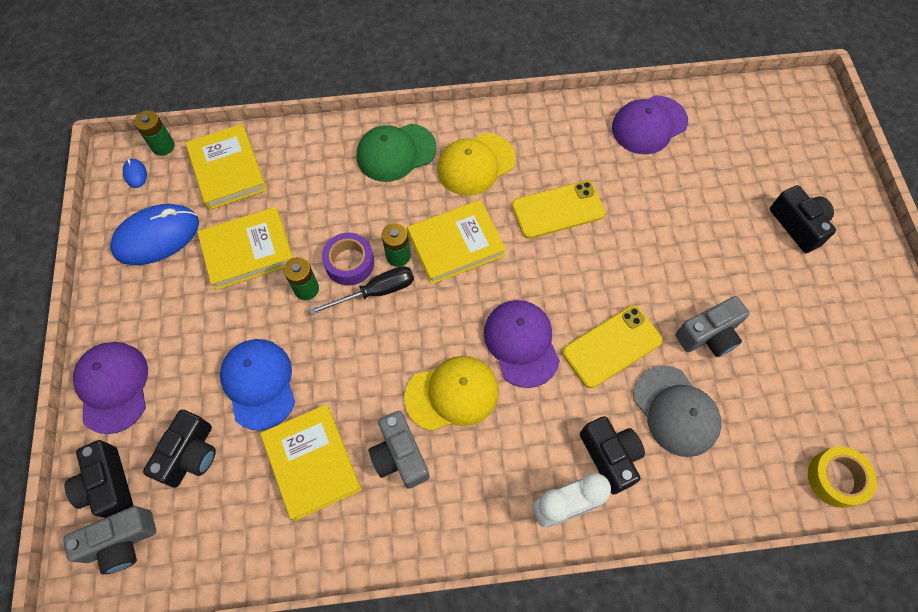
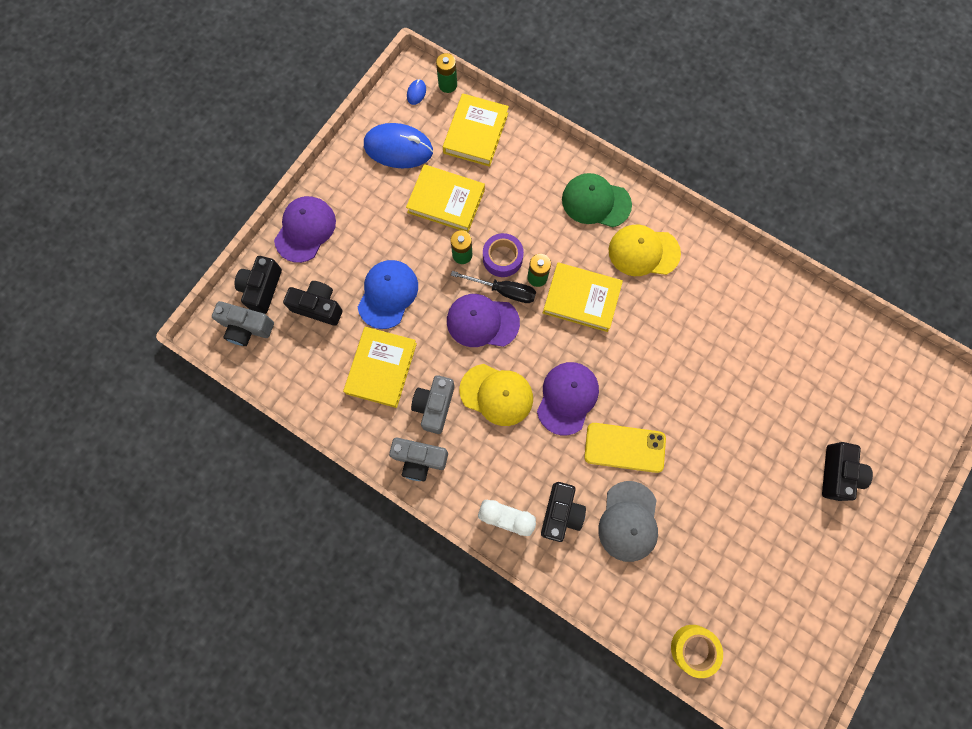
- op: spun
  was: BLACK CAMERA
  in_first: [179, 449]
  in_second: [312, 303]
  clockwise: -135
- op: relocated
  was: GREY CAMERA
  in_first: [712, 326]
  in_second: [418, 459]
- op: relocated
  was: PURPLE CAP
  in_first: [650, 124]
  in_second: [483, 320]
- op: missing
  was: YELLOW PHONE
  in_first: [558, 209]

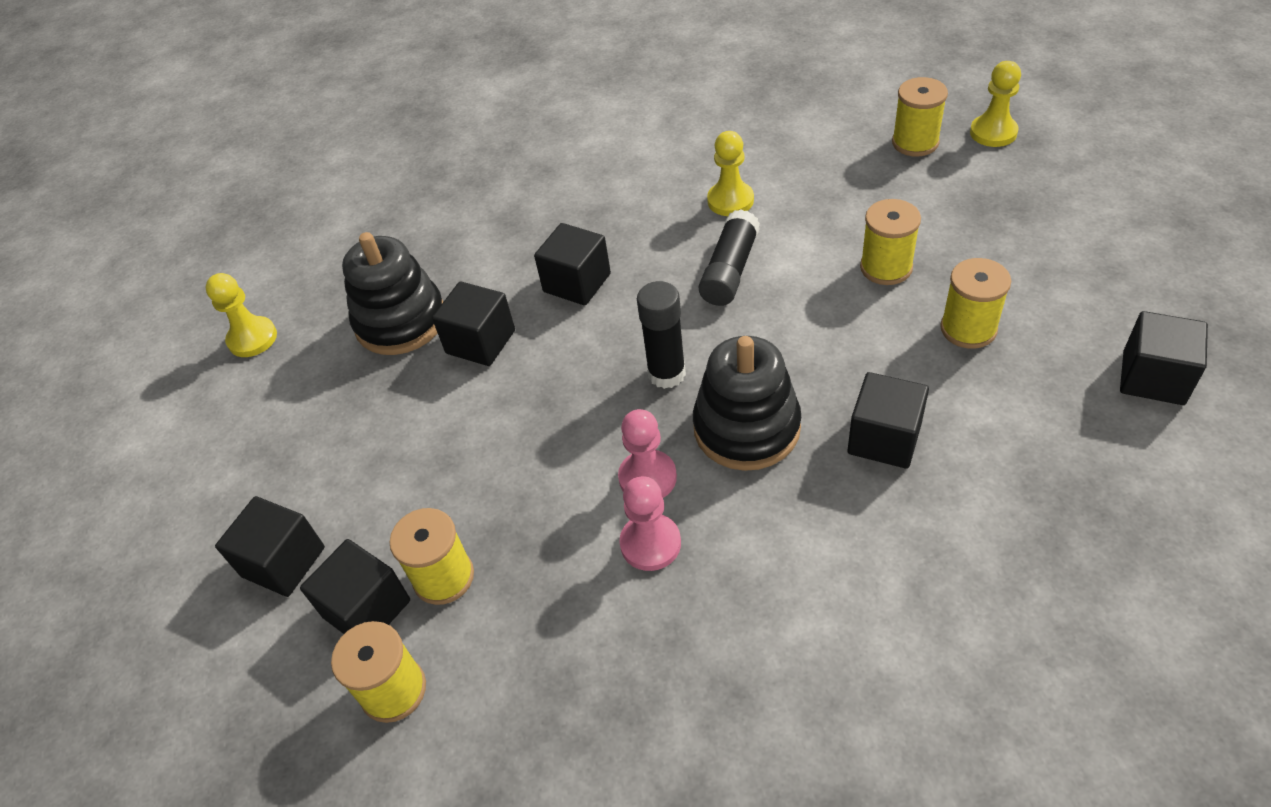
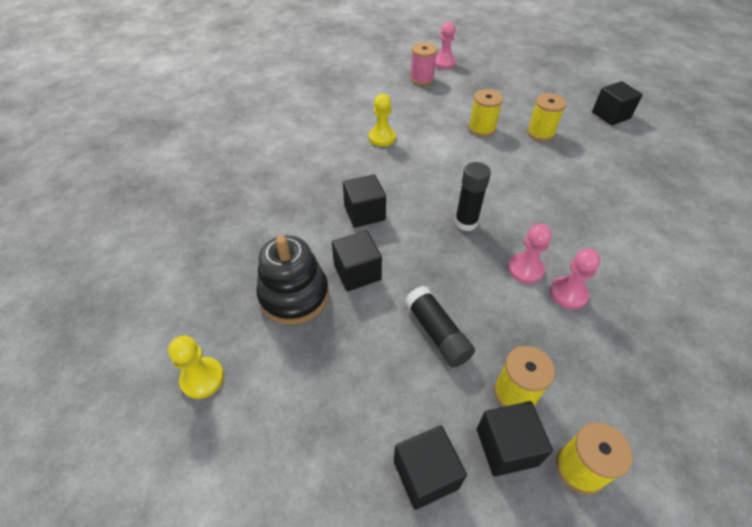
- op: relocated
  was: BLACK GLUE STICK
  in_first: [729, 257]
  in_second: [440, 326]
- op: colour
  was: YELLOW SPOOL
  now: PINK SPOOL
  in_first: [920, 116]
  in_second: [423, 64]
- op: colour
  was: YELLOW PAWN
  now: PINK PAWN
  in_first: [995, 104]
  in_second: [445, 45]
- op: missing
  was: BLACK STACKING TOY
  in_first: [747, 403]
- op: missing
  was: BLACK CUBE
  in_first: [888, 420]

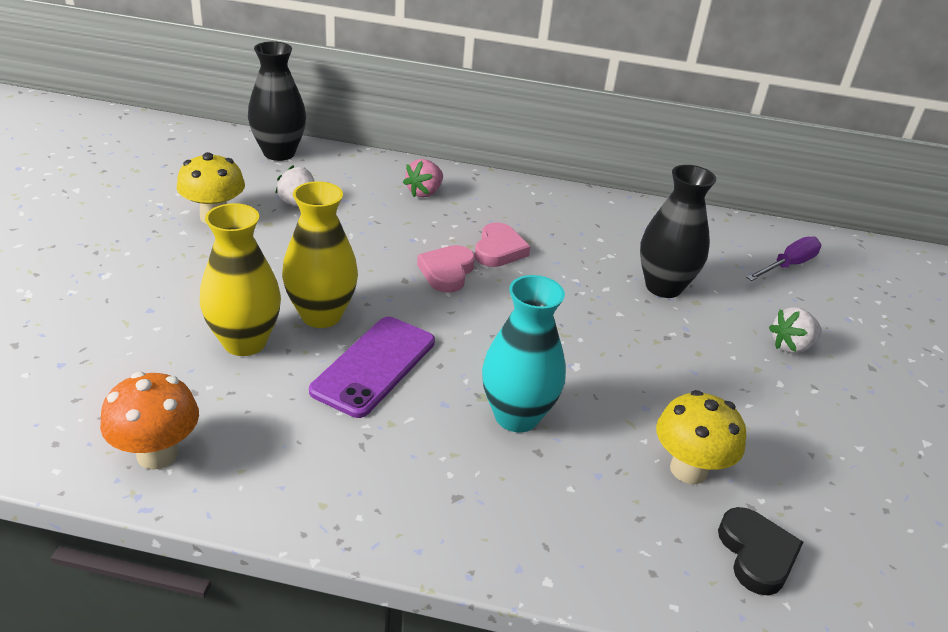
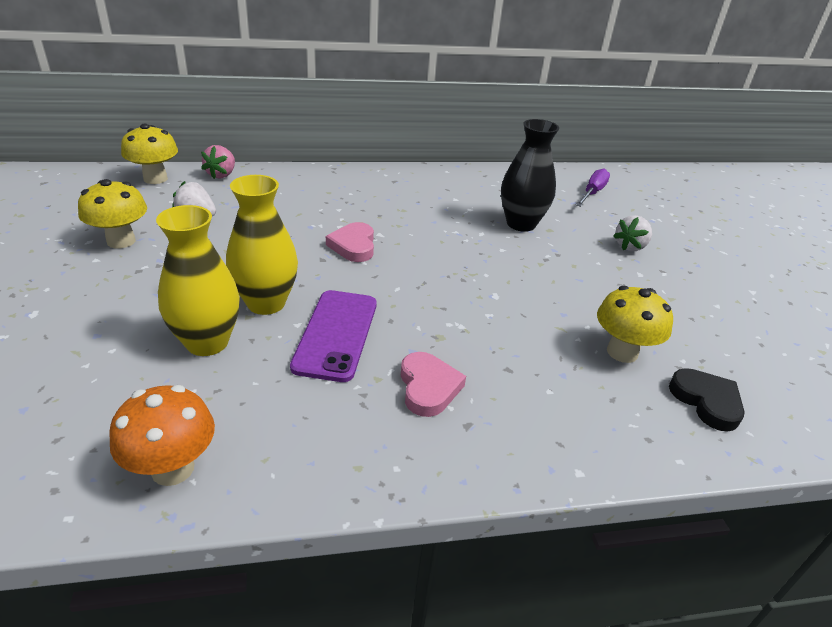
- op: exchanged
  was: BLACK VASE
  now: YELLOW MUSHROOM
  in_first: [277, 101]
  in_second: [149, 154]
- op: relocated
  was: PINK STRAWBERRY
  in_first: [423, 178]
  in_second: [218, 162]
- op: relocated
  was: PINK HEART
  in_first: [503, 244]
  in_second: [433, 384]
- op: missing
  was: TURQUOISE VASE
  in_first: [524, 353]

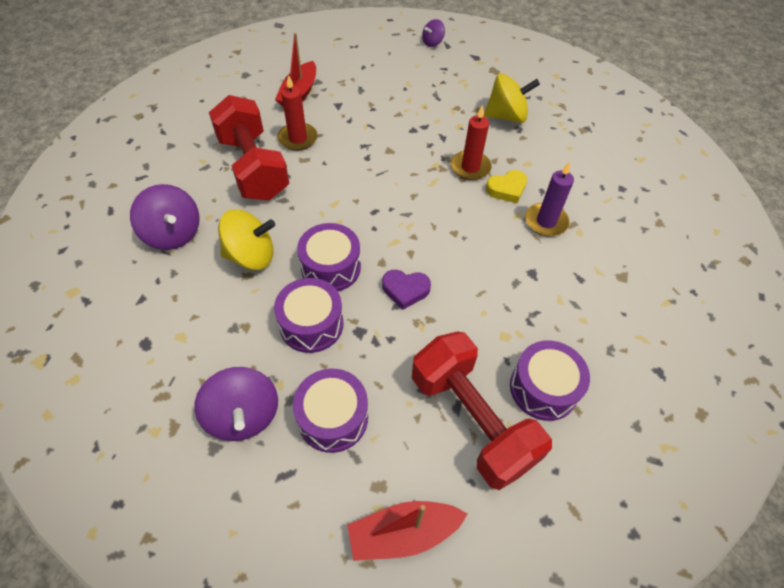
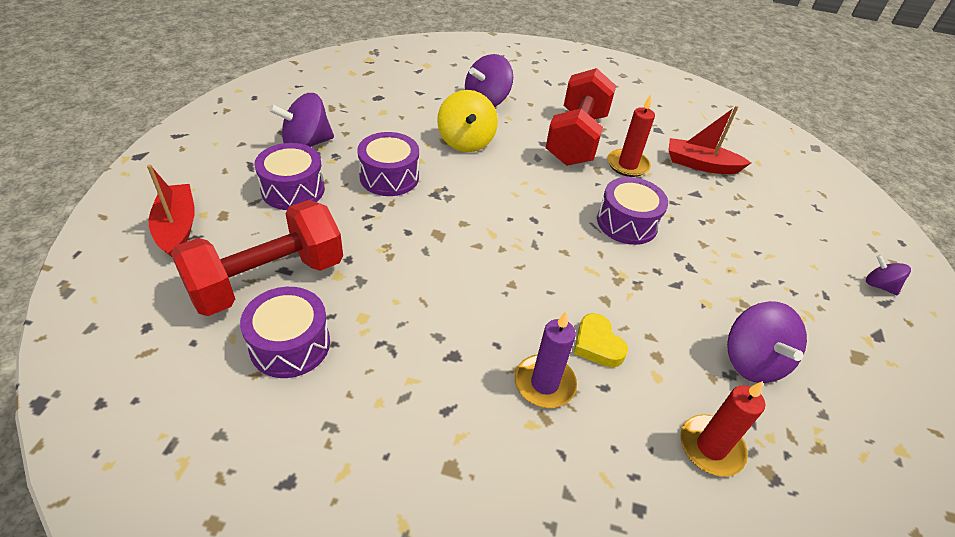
- op: spun
  was: RED DUMBBELL
  in_first: [249, 147]
  in_second: [581, 117]
  clockwise: -45
- op: relocated
  was: PURPLE DRUM
  in_first: [329, 257]
  in_second: [632, 211]
- op: relocated
  was: RED CANDLE
  in_first: [471, 142]
  in_second: [722, 429]
- op: colour
  was: YELLOW SPINNING TOP
  now: PURPLE SPINNING TOP
  in_first: [512, 98]
  in_second: [767, 342]
- op: missing
  was: PURPLE HEART
  in_first: [406, 290]

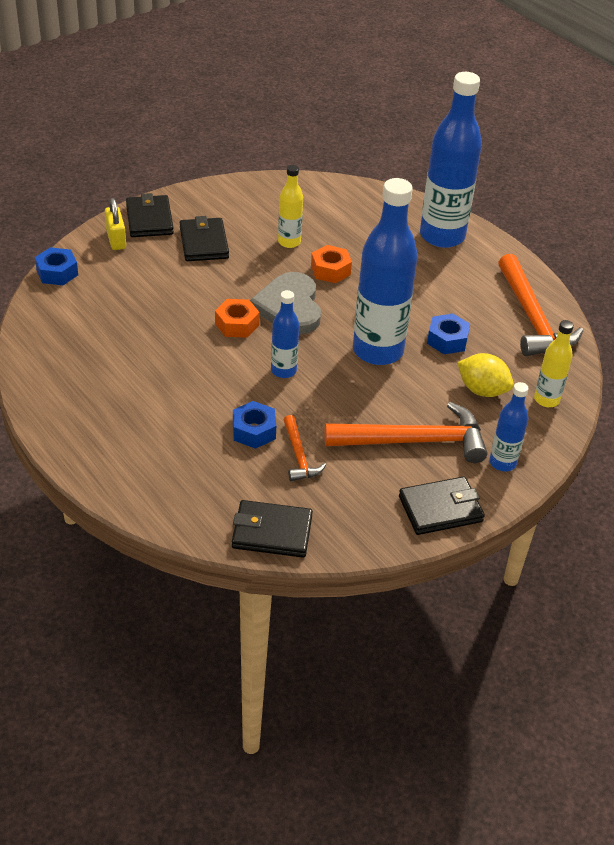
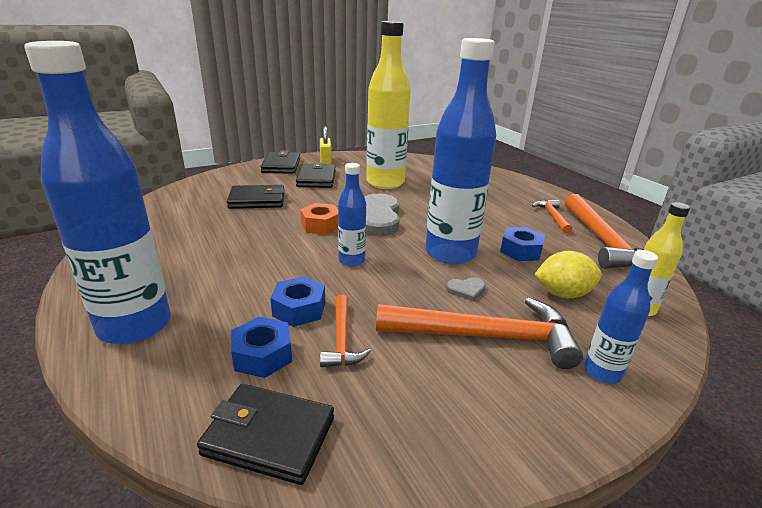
- op: relocated
  was: BLUE BOTTLE
  in_first: [451, 160]
  in_second: [97, 193]
- op: relocated
  was: BLACK WALLET
  in_first: [442, 505]
  in_second: [256, 197]
- op: relocated
  was: BLUE NUT
  in_first: [56, 266]
  in_second: [261, 347]
- op: relocated
  was: YELLOW PADLOCK
  in_first: [115, 224]
  in_second: [326, 145]
- op: size
  was: YELLOW BOTTLE
  in_first: [290, 206]
  in_second: [388, 105]
  ratio: 2.04
- op: appeared
  now: GREY HEART
  in_second: [466, 289]
- op: appeared
  now: ORANGE HAMMER
  in_second: [552, 217]
- op: spun
  was: YELLOW LEMON
  in_first: [485, 375]
  in_second: [568, 275]
  clockwise: -45
- op: missing
  was: ORANGE NUT
  in_first: [331, 264]

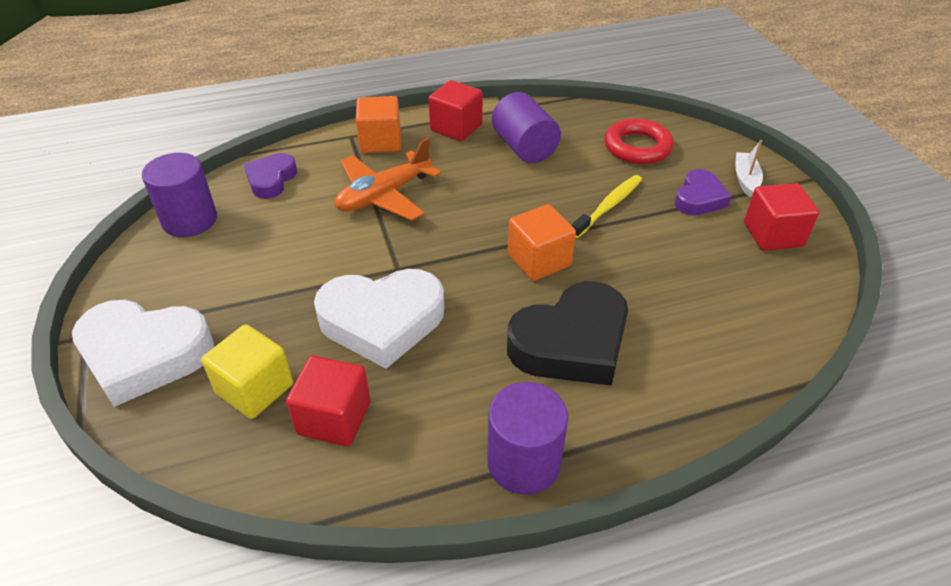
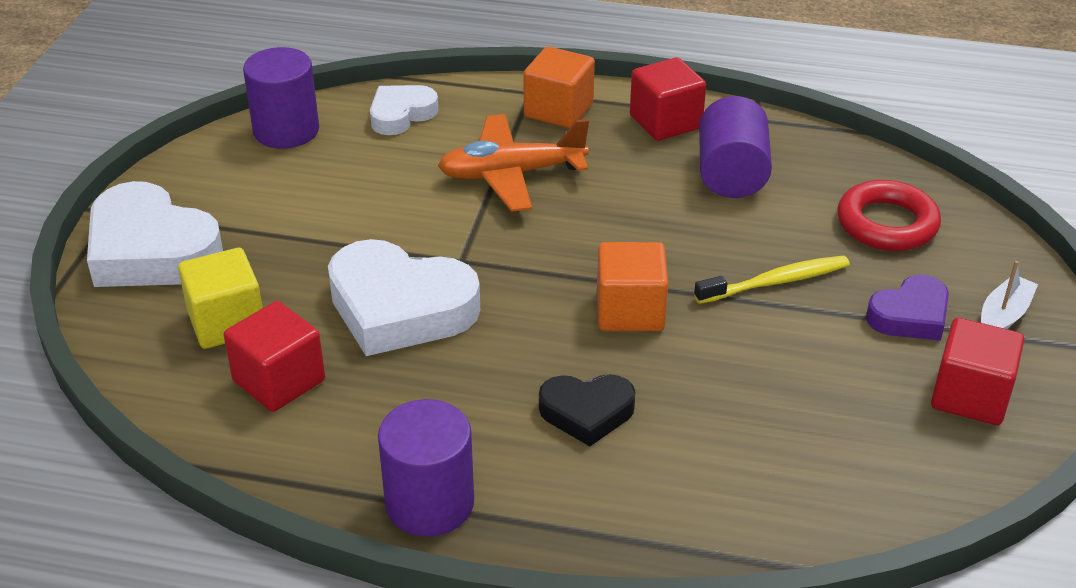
- op: colour
  was: PURPLE HEART
  now: WHITE HEART
  in_first: [270, 176]
  in_second: [404, 110]
- op: size
  was: BLACK HEART
  in_first: [567, 333]
  in_second: [587, 410]
  ratio: 0.56

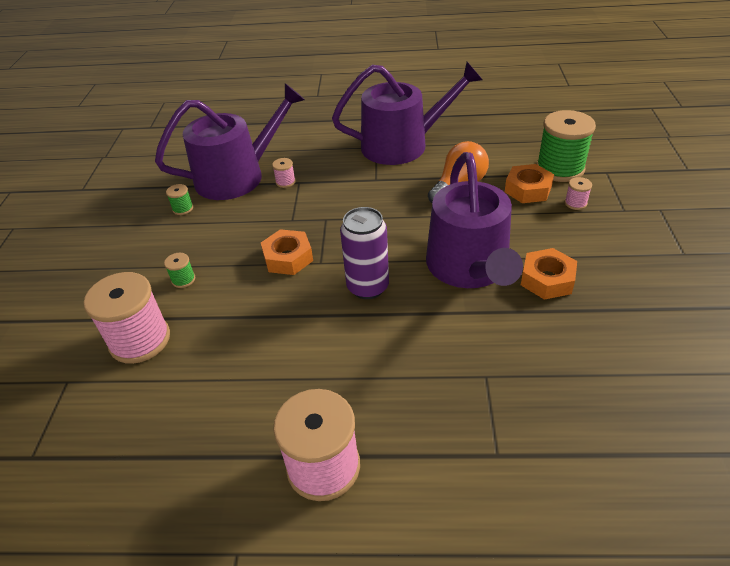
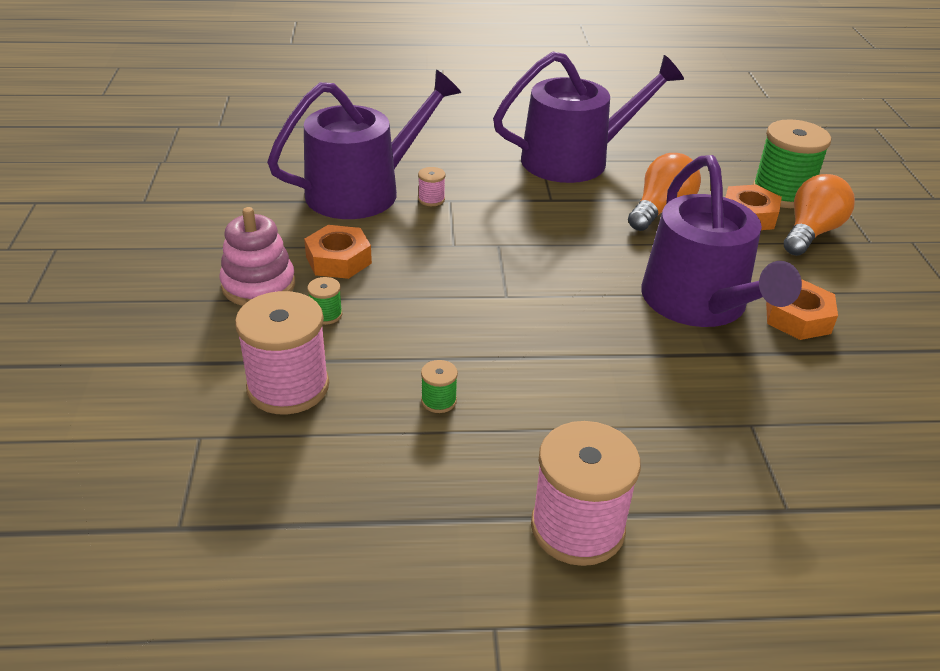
- op: appeared
  now: PINK STACKING TOY
  in_second: [257, 256]
- op: relocated
  was: ORANGE NUT
  in_first: [287, 252]
  in_second: [338, 252]
- op: relocated
  was: GREEN SPOOL
  in_first: [179, 199]
  in_second: [439, 386]
- op: exchanged
  was: PINK SPOOL
  now: ORANGE LIGHT BULB
  in_first: [578, 193]
  in_second: [819, 215]
- op: missing
  was: PURPLE CAN
  in_first: [364, 253]

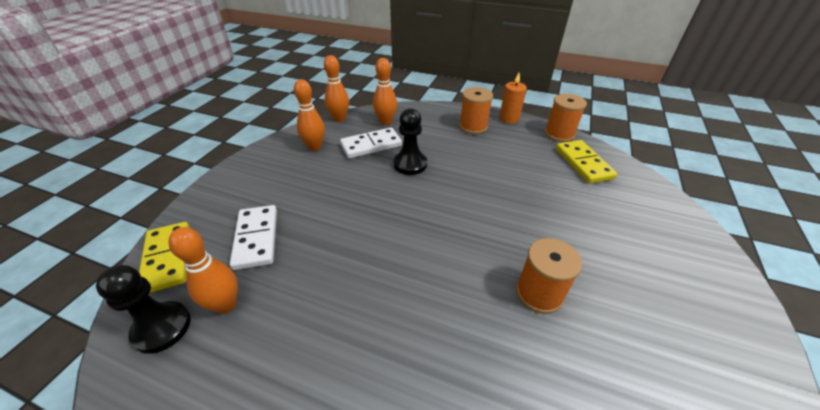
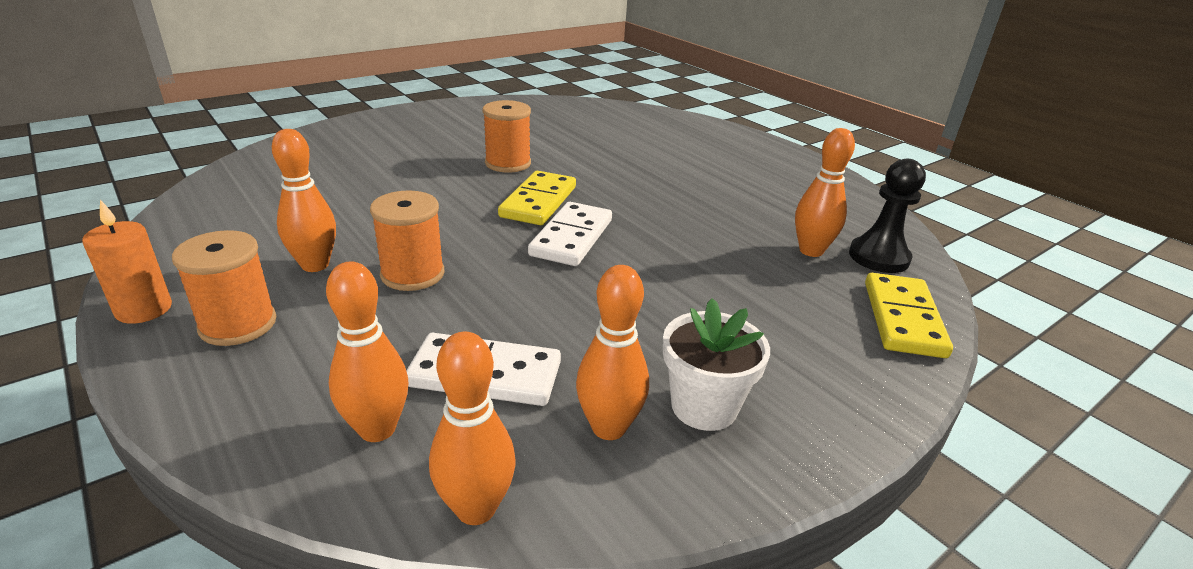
- op: appeared
  now: ORANGE BOWLING PIN
  in_second: [304, 200]
- op: relocated
  was: ORANGE SPOOL
  in_first: [566, 118]
  in_second: [407, 240]
- op: relocated
  was: YELLOW DOMINO
  in_first: [586, 162]
  in_second: [537, 198]
- op: relocated
  was: WHITE DOMINO
  in_first: [253, 237]
  in_second: [570, 234]
- op: appeared
  now: WHITE FLOWER POT
  in_second: [716, 364]
- op: missing
  was: BLACK PAWN
  in_first: [410, 141]

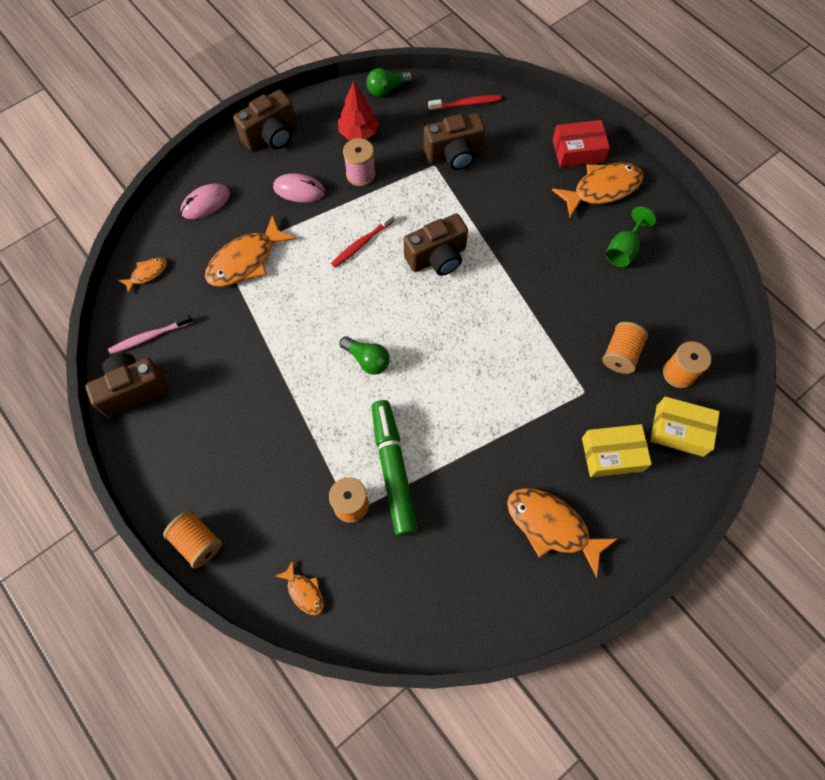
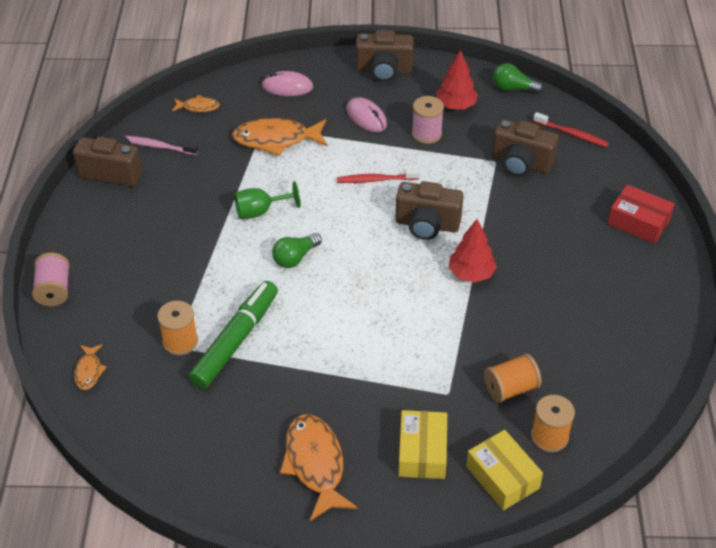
- op: colour
  was: ORANGE SPOOL
  now: PINK SPOOL
  in_first: [192, 539]
  in_second: [51, 279]
- op: relocated
  was: GREEN GOBLET
  in_first: [631, 236]
  in_second: [267, 200]
- op: spun
  was: GREEN LIGHT BULB
  in_first: [364, 355]
  in_second: [297, 250]
  clockwise: 60
- op: spun
  was: YELLOW BOX
  in_first: [617, 450]
  in_second: [422, 444]
  clockwise: 60
- op: appeared
  now: RED TREE
  in_second: [473, 251]
- op: missing
  was: ORANGE FISH
  in_first: [598, 190]

